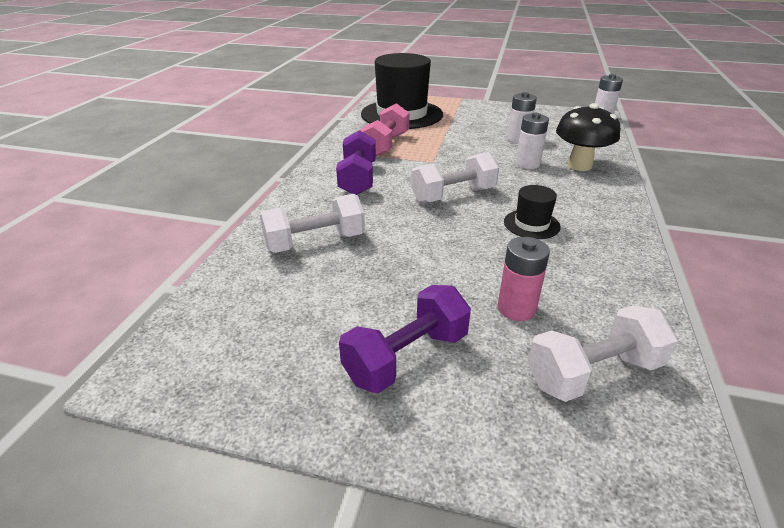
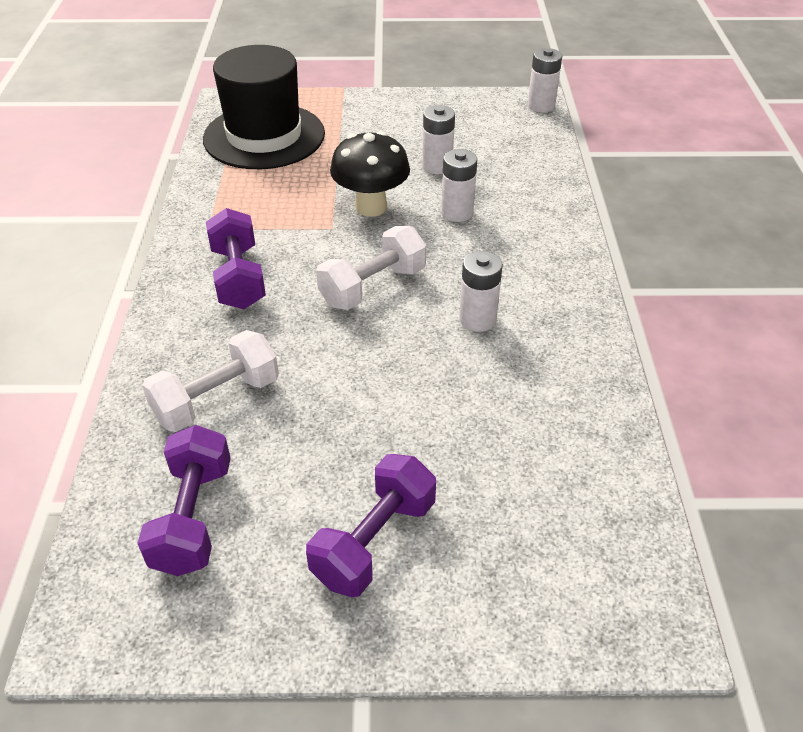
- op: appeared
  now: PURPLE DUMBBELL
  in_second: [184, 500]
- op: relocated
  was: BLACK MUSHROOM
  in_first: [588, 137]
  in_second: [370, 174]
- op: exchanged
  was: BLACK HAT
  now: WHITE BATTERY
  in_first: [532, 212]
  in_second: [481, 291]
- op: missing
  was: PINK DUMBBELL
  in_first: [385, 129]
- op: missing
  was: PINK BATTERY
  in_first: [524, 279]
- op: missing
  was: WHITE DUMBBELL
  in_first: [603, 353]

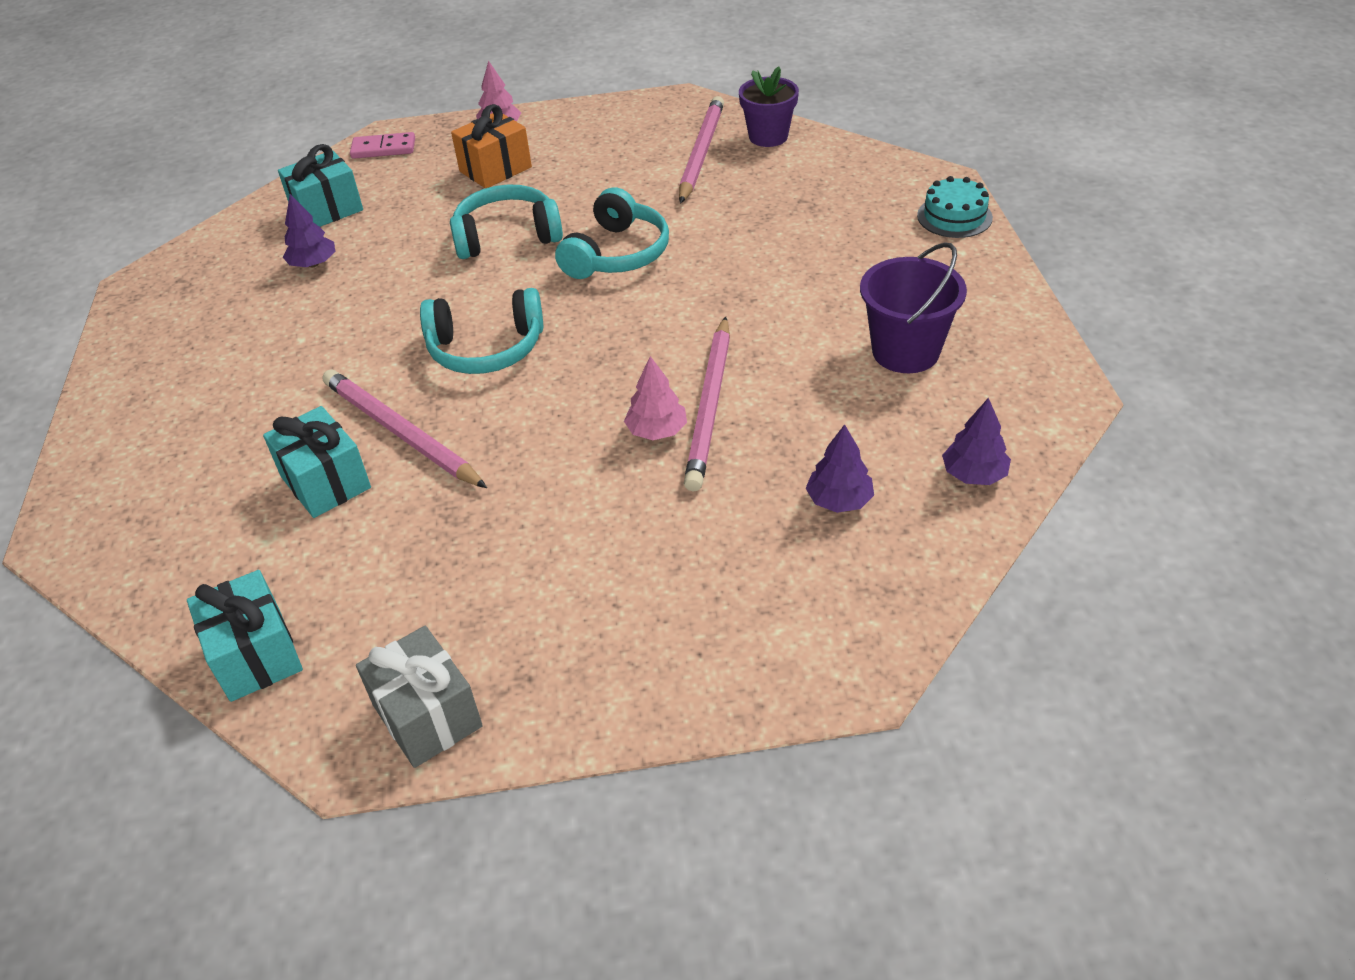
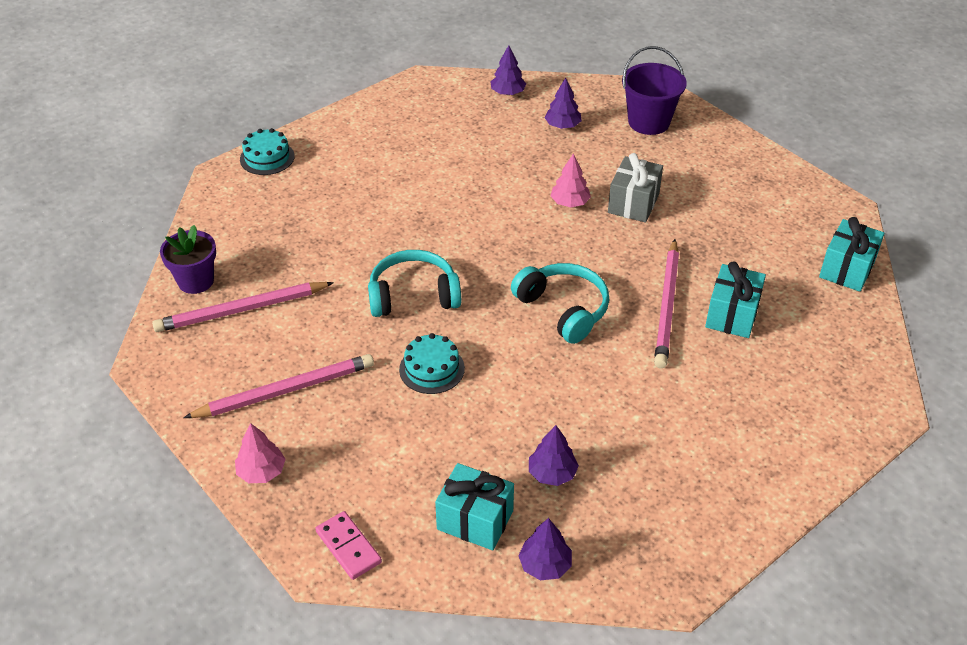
- op: relocated
  was: PINK PENCIL
  in_first: [707, 404]
  in_second: [278, 386]
- op: exchanged
  was: TURQUOISE HEADPHONES
  now: TURQUOISE CAKE
  in_first: [506, 221]
  in_second: [432, 363]
- op: appeared
  now: PURPLE TREE
  in_second: [545, 549]
- op: relocated
  was: GREY GIFT
  in_first: [419, 697]
  in_second: [635, 188]
- op: relocated
  was: PURPLE BUCKET
  in_first: [913, 308]
  in_second: [654, 90]
- op: missing
  was: ORANGE GIFT
  in_first: [491, 146]

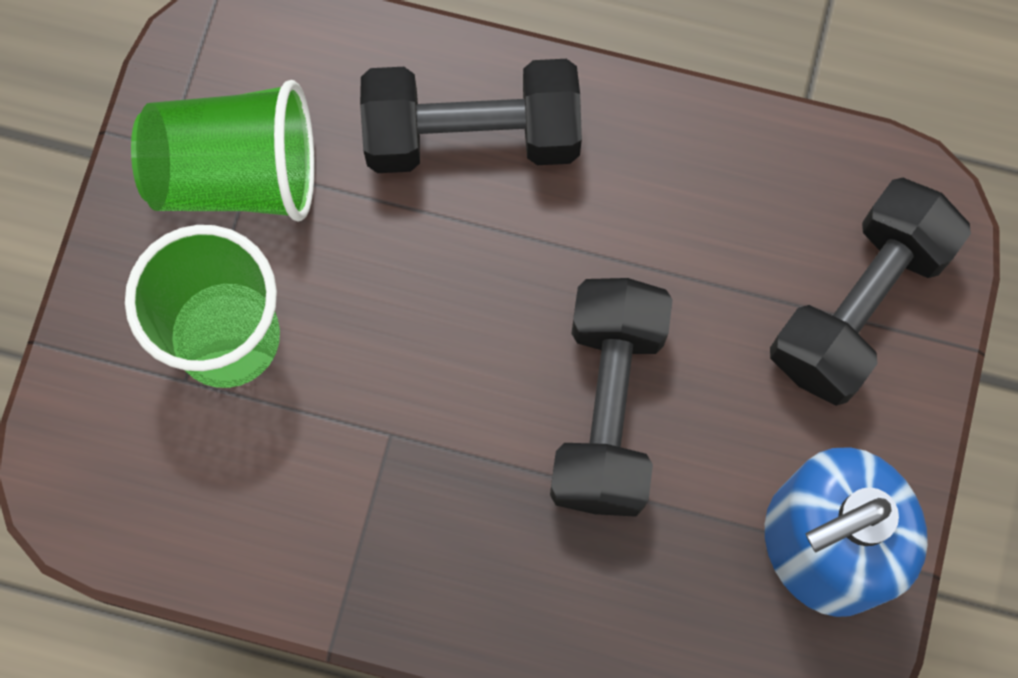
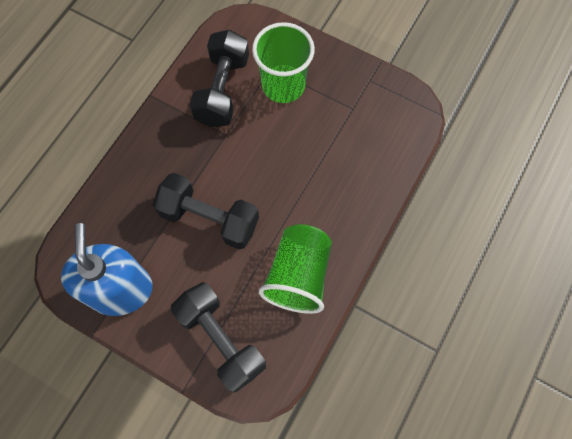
- op: relocated
  was: BLACK DUMBBELL
  in_first: [471, 116]
  in_second: [219, 78]
- op: relocated
  was: GREEN CUP
  in_first: [223, 151]
  in_second: [295, 269]

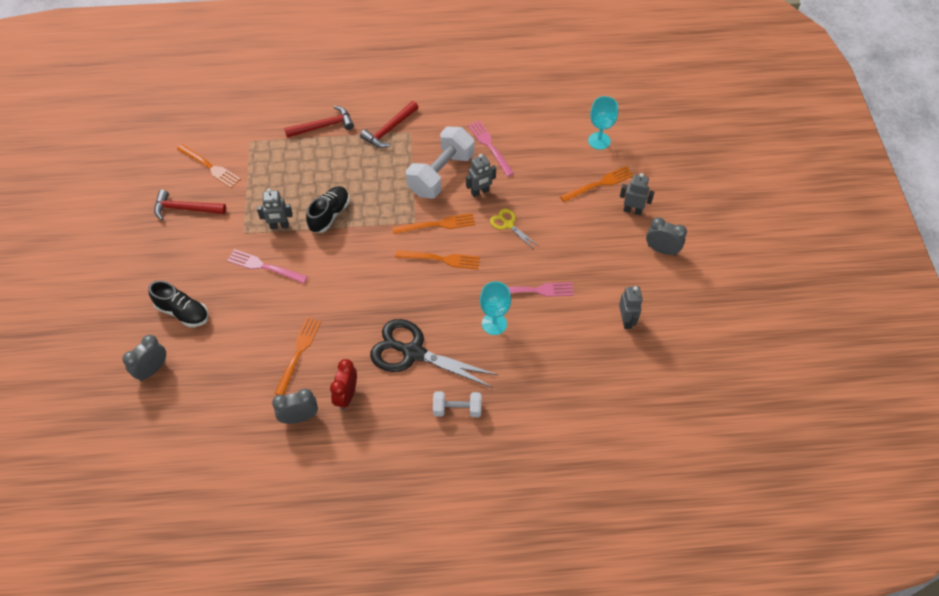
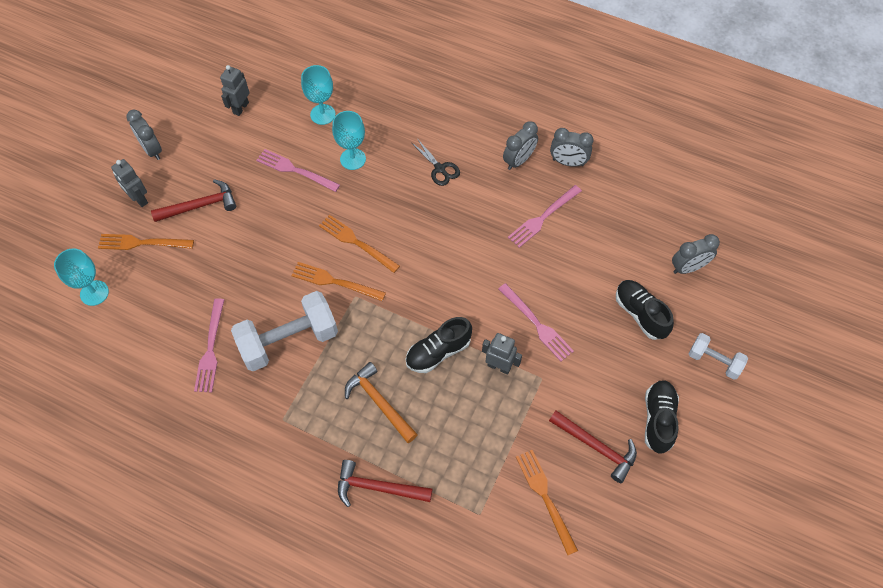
- op: relocated
  was: RED HAMMER
  in_first: [389, 124]
  in_second: [193, 200]
- op: appeared
  now: TURQUOISE GOBLET
  in_second: [318, 95]
- op: appeared
  now: ORANGE HAMMER
  in_second: [381, 402]
- op: size
  was: BLACK SCISSORS
  in_first: [433, 353]
  in_second: [436, 163]
  ratio: 0.49
- op: colour
  was: RED CLOCK
  now: GREY CLOCK
  in_first: [343, 384]
  in_second: [520, 145]
- op: colour
  was: ORANGE FORK
  now: PINK FORK
  in_first: [297, 356]
  in_second: [545, 216]
- op: appeared
  now: BLACK SHOE
  in_second: [662, 417]
- op: relocated
  was: WHITE DUMBBELL
  in_first: [457, 404]
  in_second: [718, 356]
- op: missing
  was: GREY ROBOT
  in_first: [481, 175]
- op: missing
  was: YELLOW SCISSORS
  in_first: [514, 228]

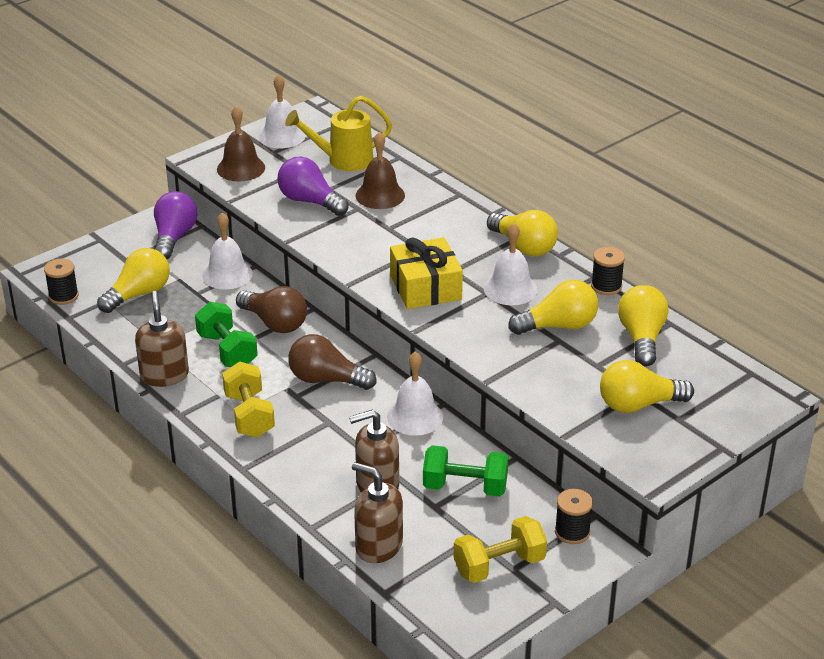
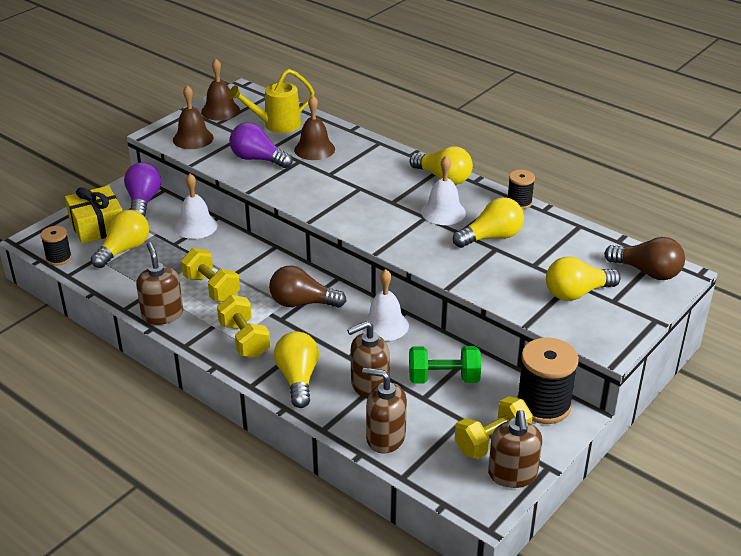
- op: relocated
  was: YELLOW GIFT
  in_first: [426, 273]
  in_second: [94, 215]
- op: colour
  was: GREEN DUMBBELL
  now: YELLOW DUMBBELL
  in_first: [226, 334]
  in_second: [210, 275]
- op: colour
  was: WHITE BELL
  now: BROWN BELL
  in_first: [282, 111]
  in_second: [220, 90]
- op: relocated
  was: YELLOW LIGHT BULB
  in_first: [643, 326]
  in_second: [296, 370]
- op: appeared
  now: BROWN SOAP DISPENSER
  in_second: [515, 449]
- op: size
  was: BLACK SPOOL
  in_first: [574, 516]
  in_second: [548, 381]
  ratio: 1.82
- op: relocated
  was: BROWN LIGHT BULB
  in_first: [271, 309]
  in_second: [644, 258]

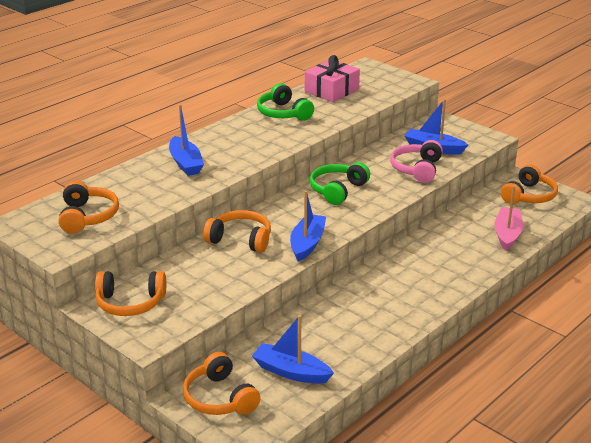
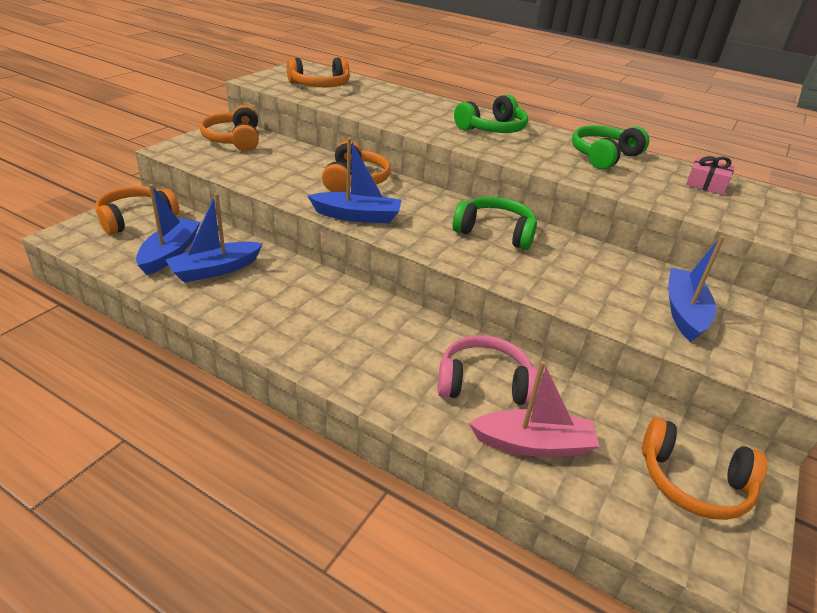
- op: relocated
  was: BLUE BOAT
  in_first: [186, 140]
  in_second: [214, 237]
- op: relocated
  was: PINK HEADPHONES
  in_first: [416, 161]
  in_second: [489, 370]
- op: appeared
  now: GREEN HEADPHONES
  in_second: [491, 113]
- op: size
  was: PINK GIFT
  in_first: [332, 78]
  in_second: [710, 175]
  ratio: 0.59

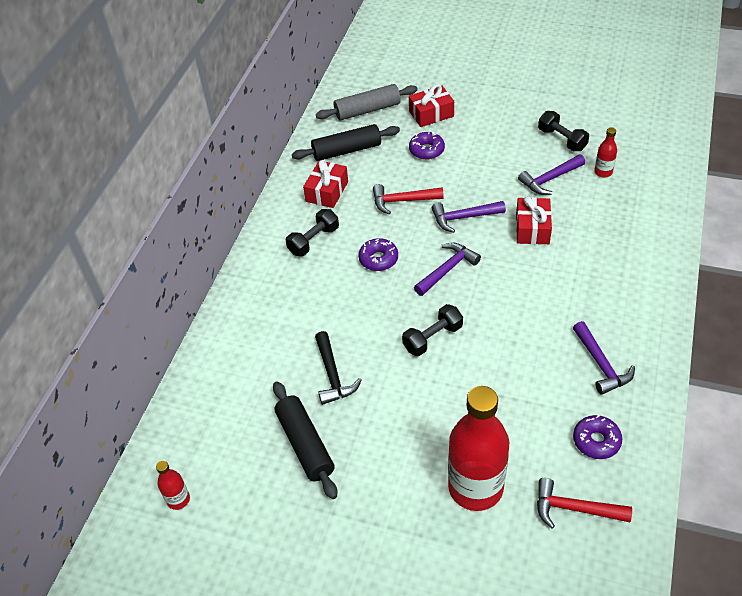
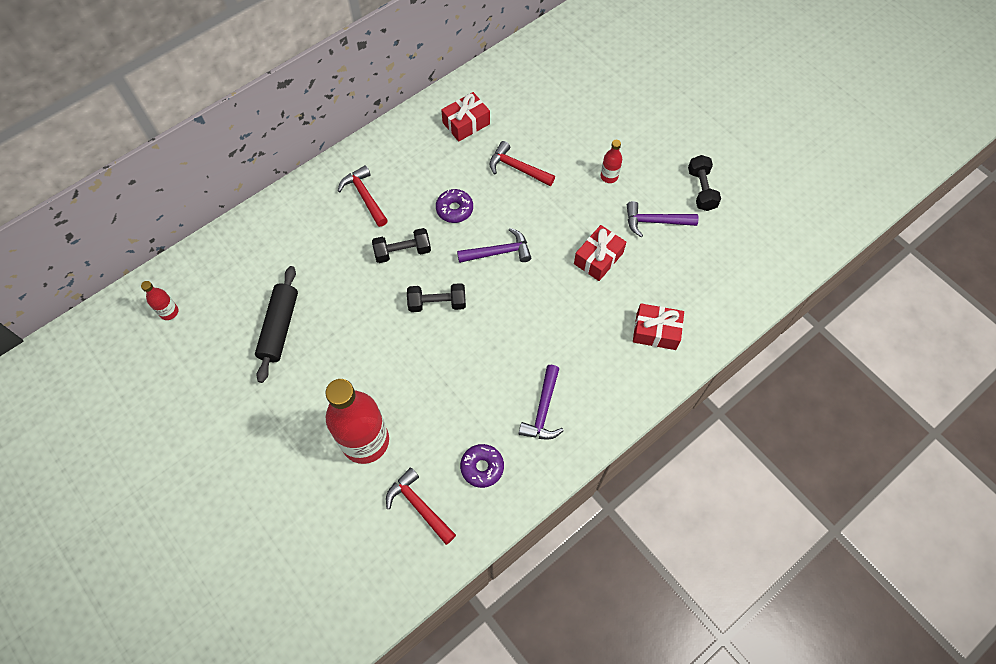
- op: appeared
  now: RED HAMMER
  in_second: [363, 196]
- op: relocated
  was: BLACK DUMBBELL
  in_first: [312, 232]
  in_second: [401, 245]
- op: relocated
  was: RED BOTTLE
  in_first: [605, 152]
  in_second: [611, 161]
- op: relocated
  was: RED GIFT
  in_first: [431, 105]
  in_second: [658, 326]
- op: missing
  was: BLACK ROLLING PIN
  in_first: [346, 142]
- op: missing
  was: BLACK HAMMER
  in_first: [338, 368]
- op: missing
  was: GREY ROLLING PIN
  in_first: [367, 102]
- op: missing
  was: PURPLE DONUT
  in_first: [427, 146]
- op: missing
  was: PURPLE HAMMER
  in_first: [469, 217]

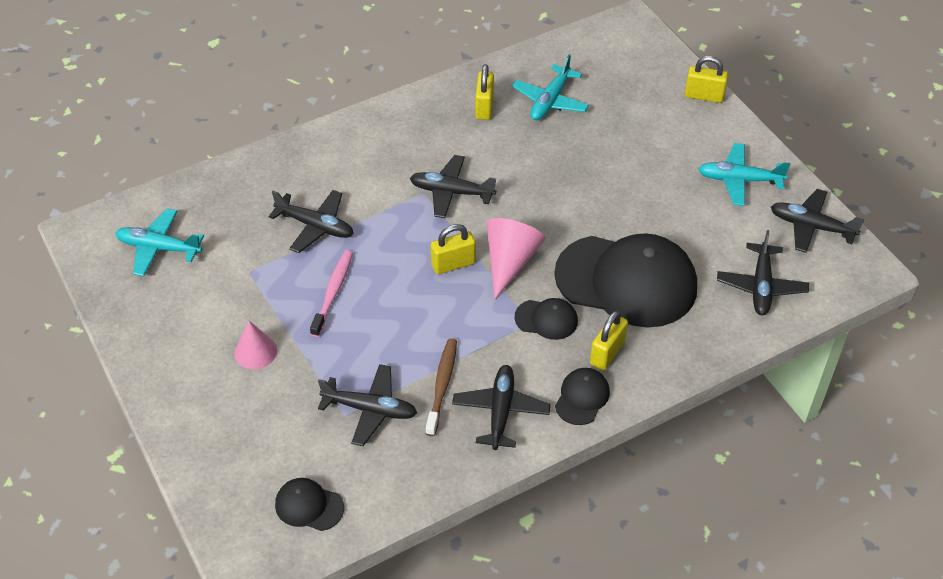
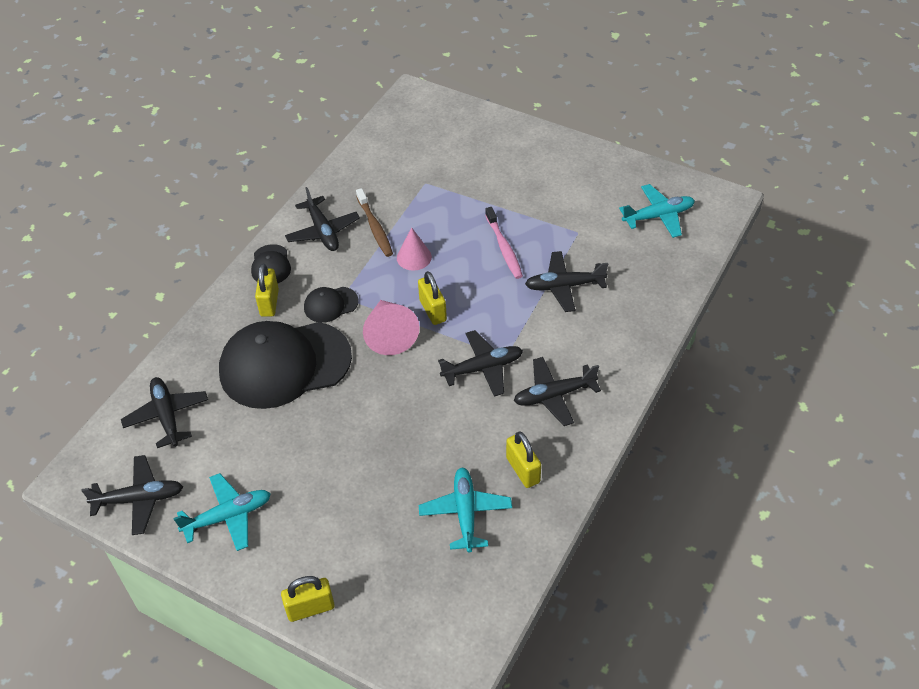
- op: relocated
  was: PINK CONE
  in_first: [255, 345]
  in_second: [414, 249]
- op: spun
  was: YELLOW PADLOCK
  in_first: [453, 249]
  in_second: [432, 298]
  clockwise: -60
- op: relocated
  was: BLACK PLANE
  in_first: [367, 405]
  in_second: [557, 391]
- op: missing
  was: BLACK CAP
  in_first: [309, 504]

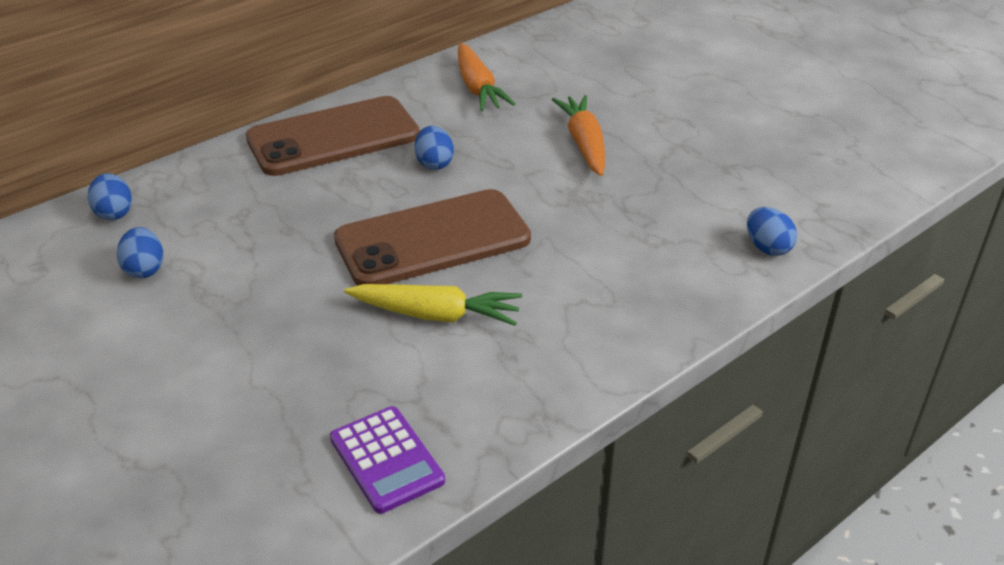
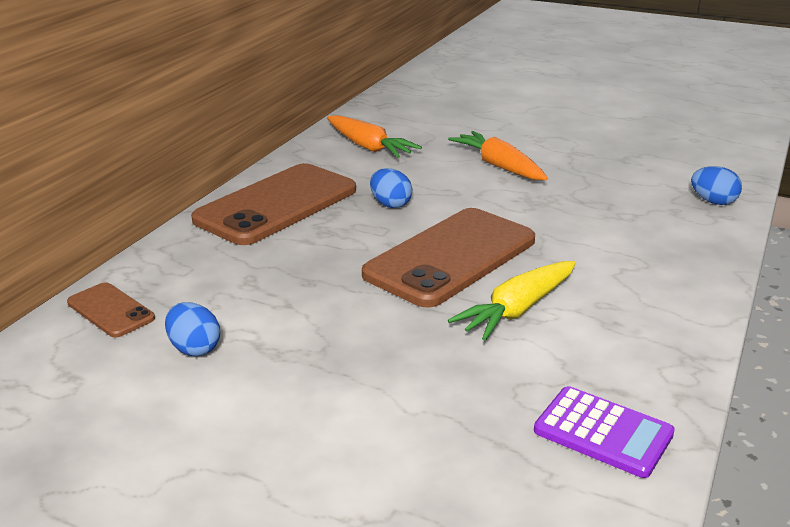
- op: exchanged
  was: BLUE EGG
  now: BROWN PHONE
  in_first: [110, 196]
  in_second: [111, 310]
- op: spun
  was: YELLOW CARROT
  in_first: [433, 305]
  in_second: [512, 301]
  clockwise: 150

